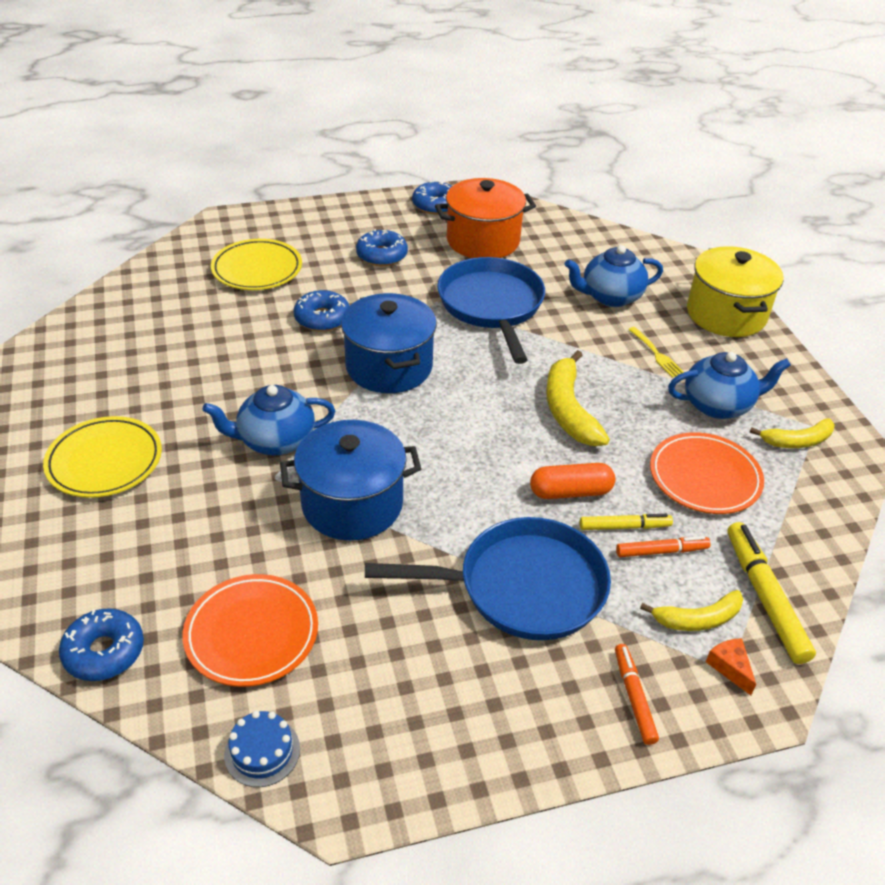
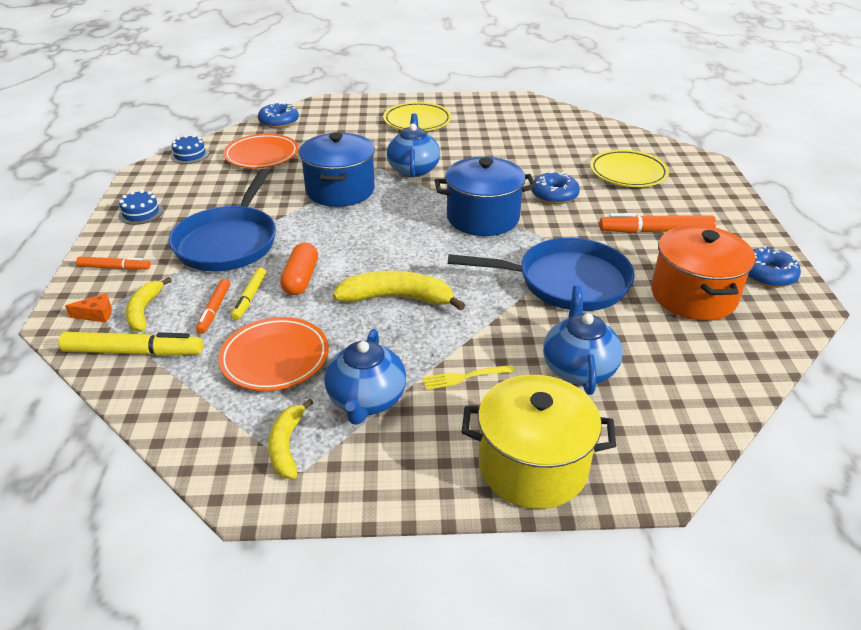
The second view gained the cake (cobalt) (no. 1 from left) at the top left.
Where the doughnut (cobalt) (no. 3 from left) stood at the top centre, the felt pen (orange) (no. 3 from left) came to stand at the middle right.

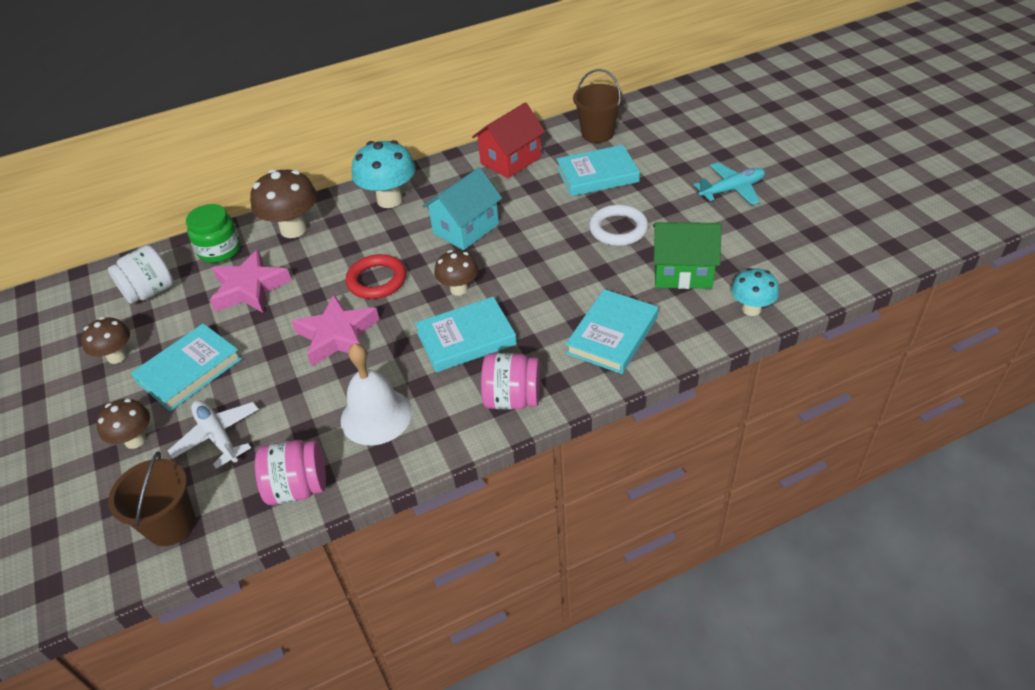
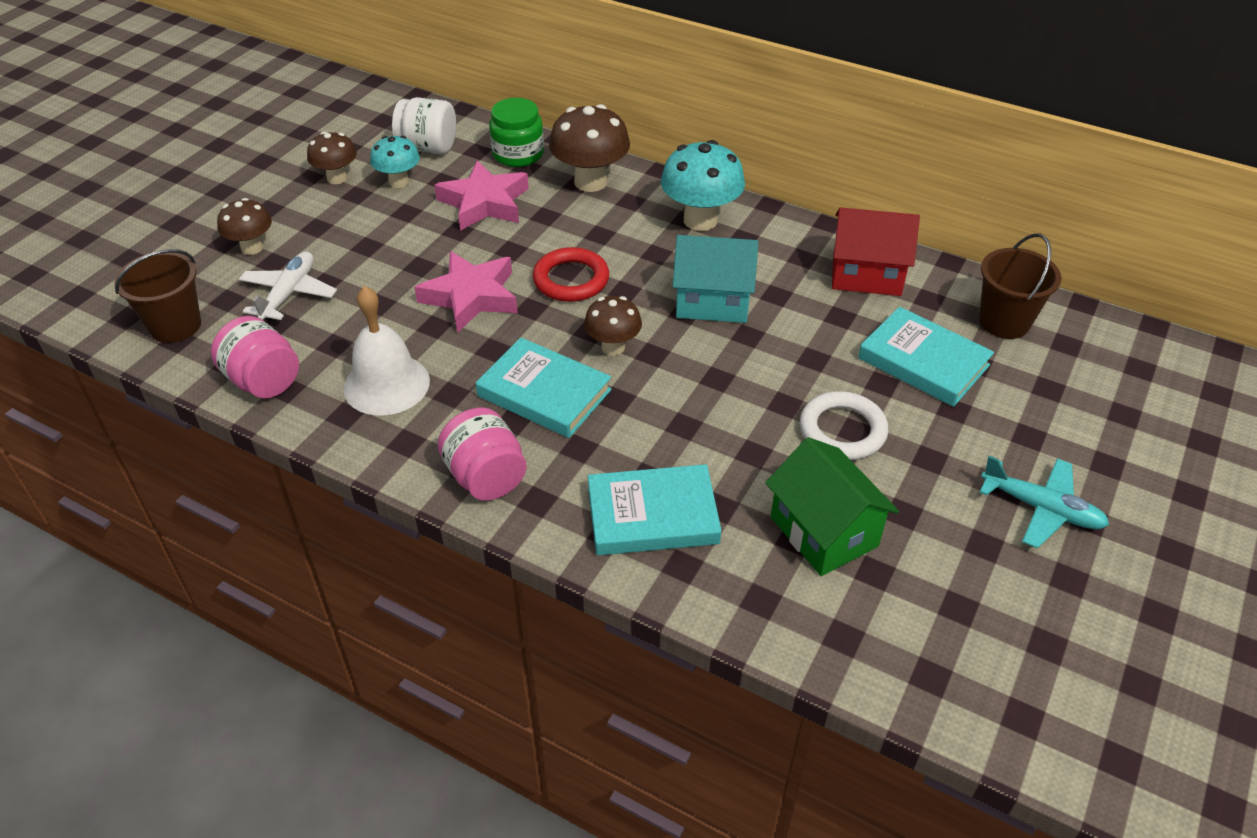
The second view lost the hardback (aqua) (no. 1 from left) at the middle left.
The toadstool (aqua) (no. 2 from left in the first image) ended up elsewhere, having gone from the middle right to the top left.

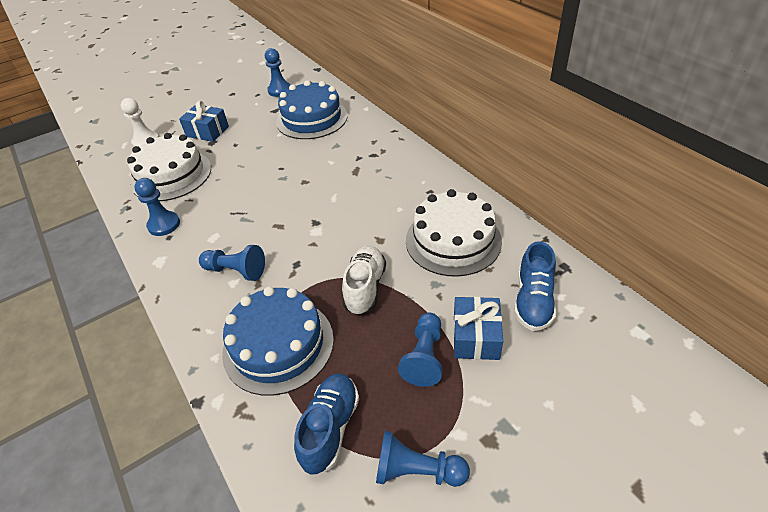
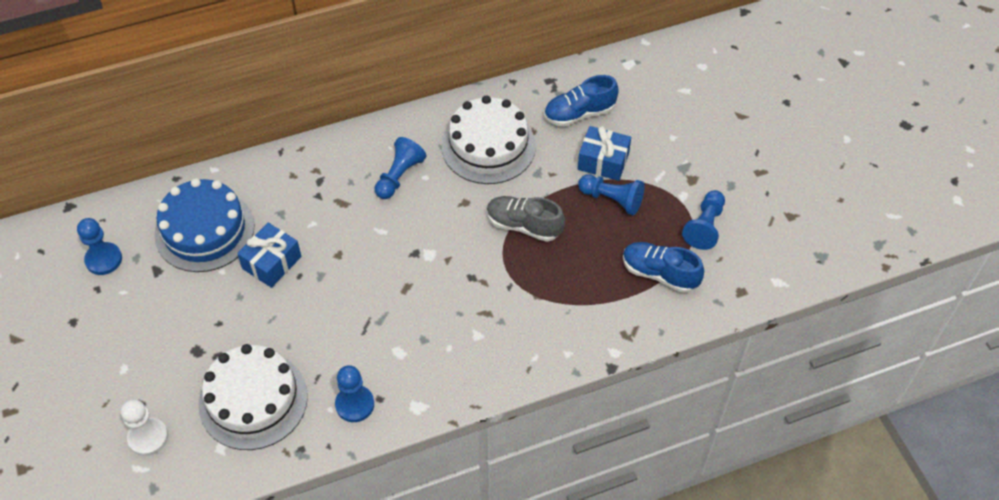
The second view lost the cake (cobalt) (no. 1 from left) at the centre.
The wrapped gift (cobalt) (no. 1 from left) ended up elsewhere, having gone from the top left to the middle left.
The chess pawn (cobalt) (no. 2 from left in the first image) ended up elsewhere, having gone from the middle left to the centre.
What was the sneaker (snow-white) at the centre turned into the sneaker (ash-grey) at the centre.
The sneaker (cobalt) (no. 2 from left in the first image) at the middle right ended up facing another way, 135 degrees clockwise from before.

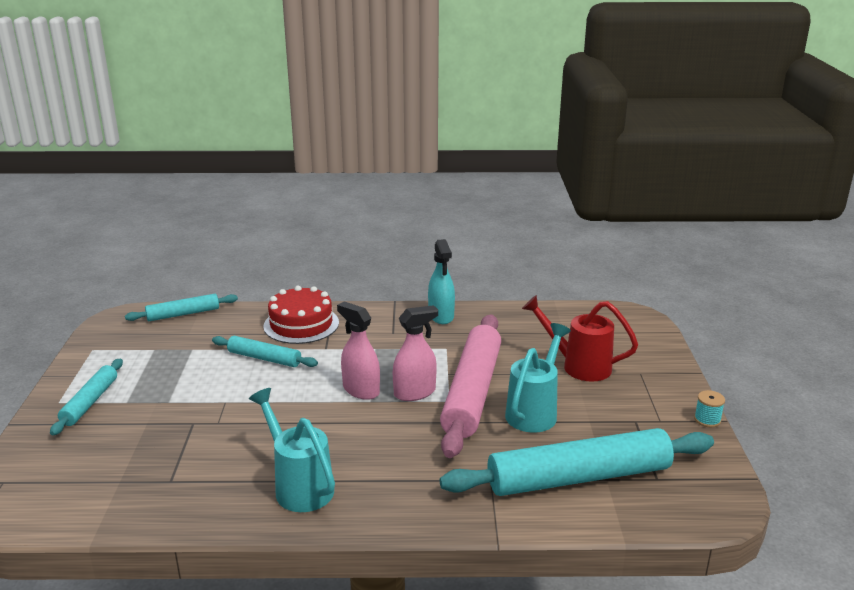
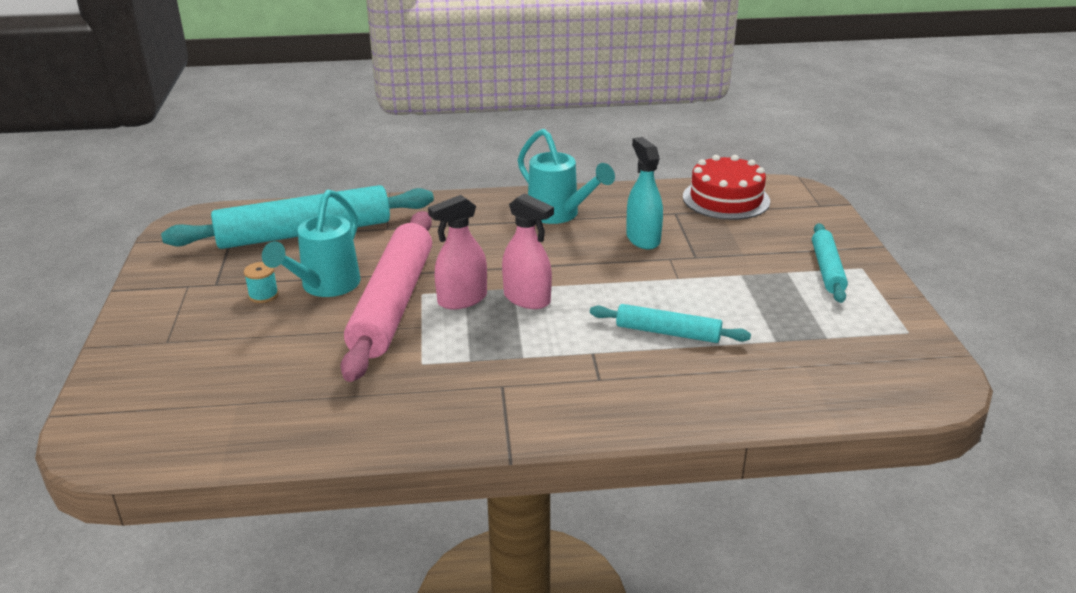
The second view lost the dough roller (aqua) (no. 2 from left) at the middle left.
The second view lost the watering can (scarlet) at the middle right.
The cake (scarlet) ended up elsewhere, having gone from the centre to the top right.
The spray cleaner (aqua) ended up elsewhere, having gone from the centre to the top centre.
The bobbin (aqua) ended up elsewhere, having gone from the bottom right to the middle left.

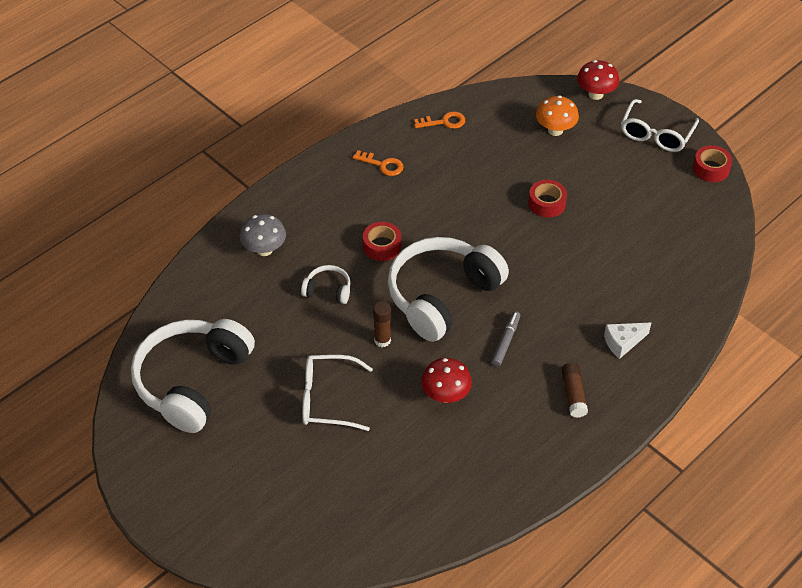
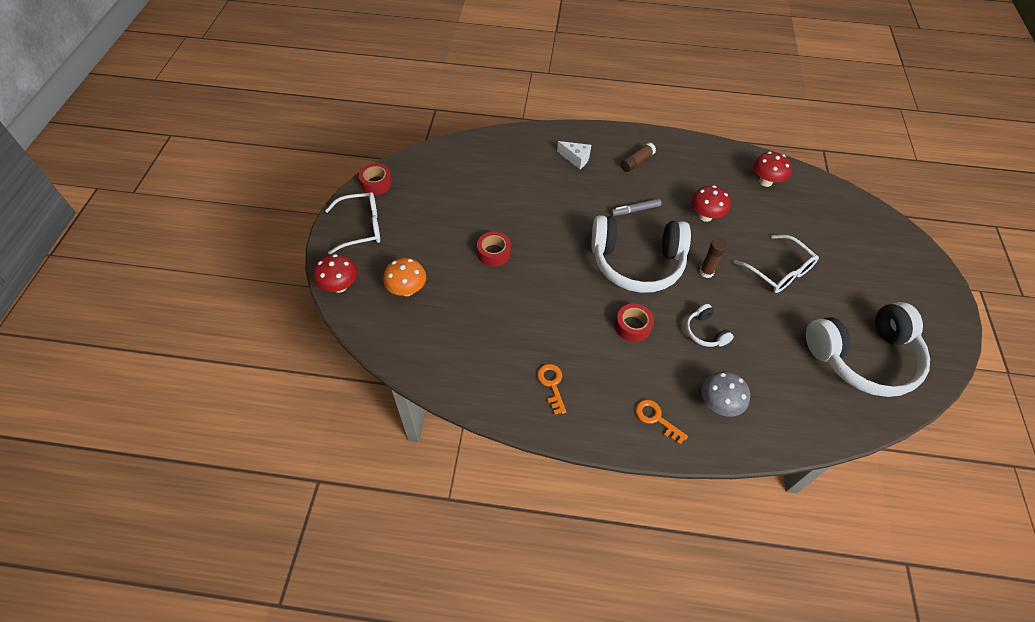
The second view gained the toadstool (scarlet) (no. 3 from left) at the top right.
The door key (orange) (no. 2 from left) ended up elsewhere, having gone from the top centre to the bottom centre.

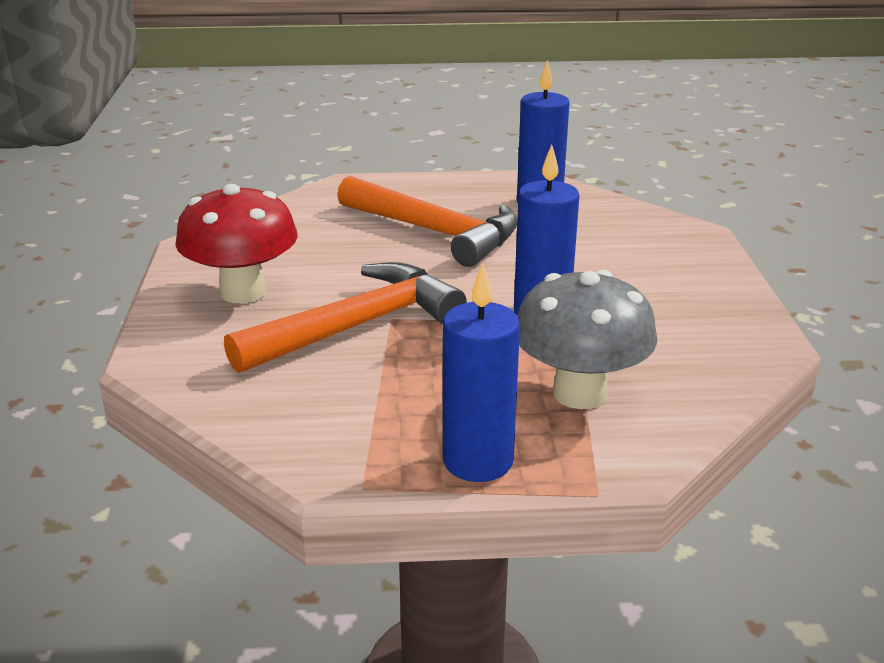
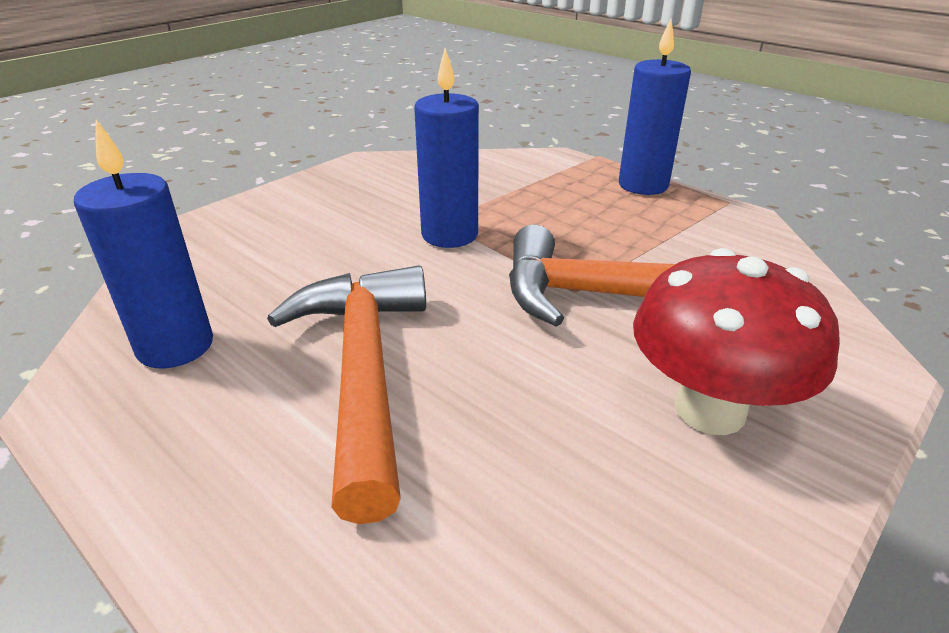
The second view lost the toadstool (ash-grey) at the centre.

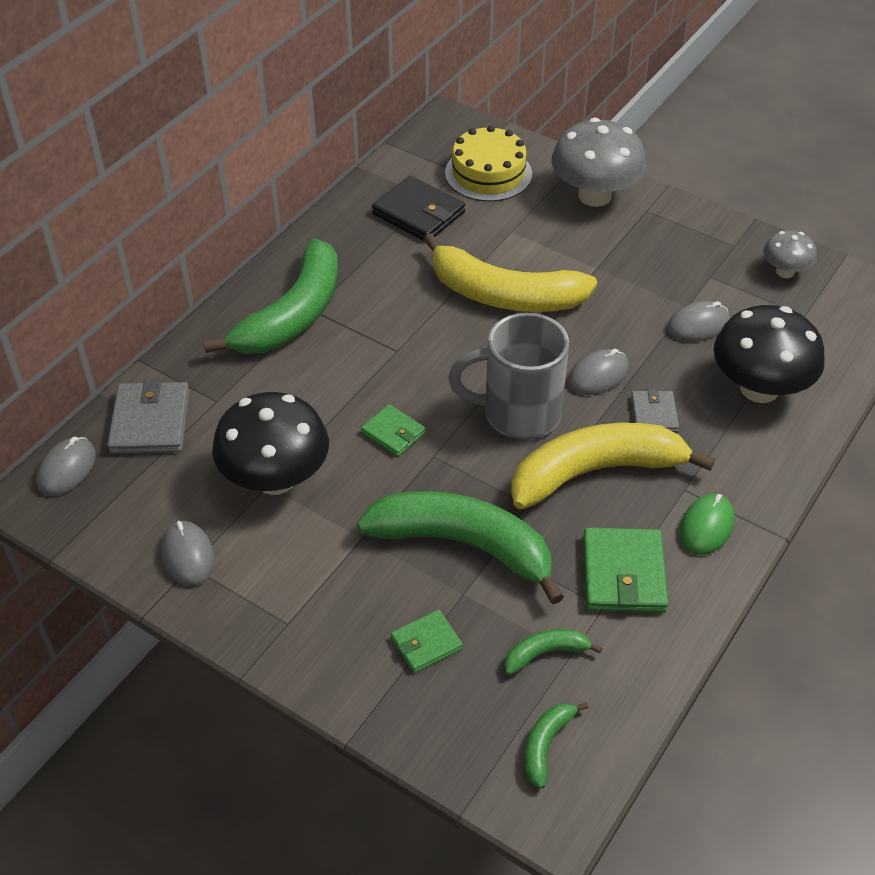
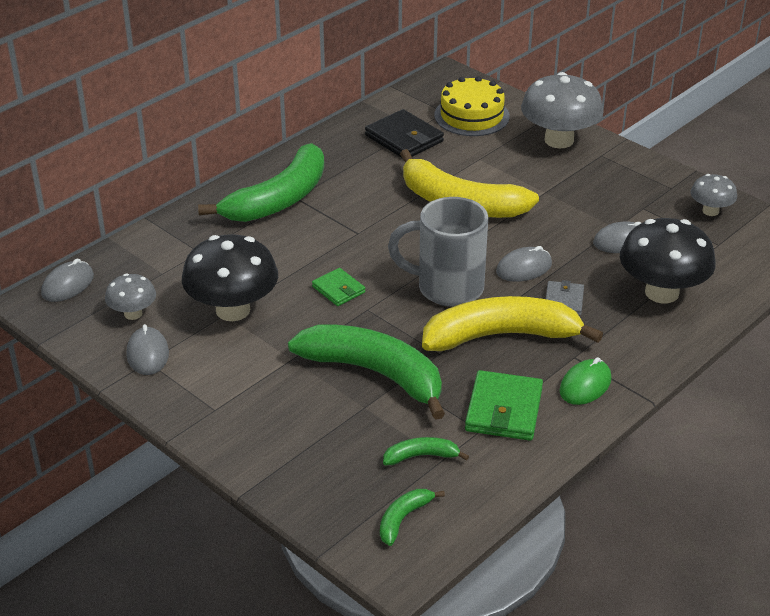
The second view lost the billfold (ash-grey) (no. 1 from left) at the middle left.
The second view lost the billfold (green) (no. 2 from left) at the bottom centre.
The second view gained the toadstool (ash-grey) (no. 1 from left) at the middle left.

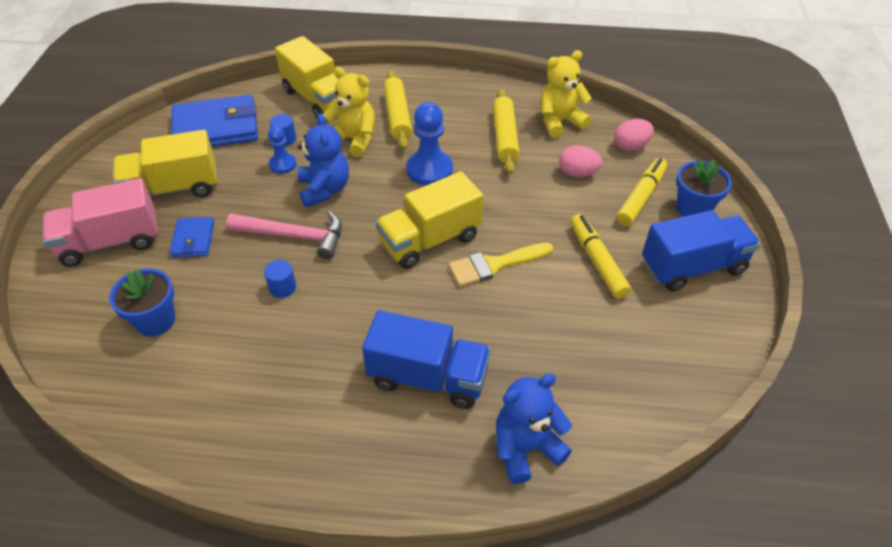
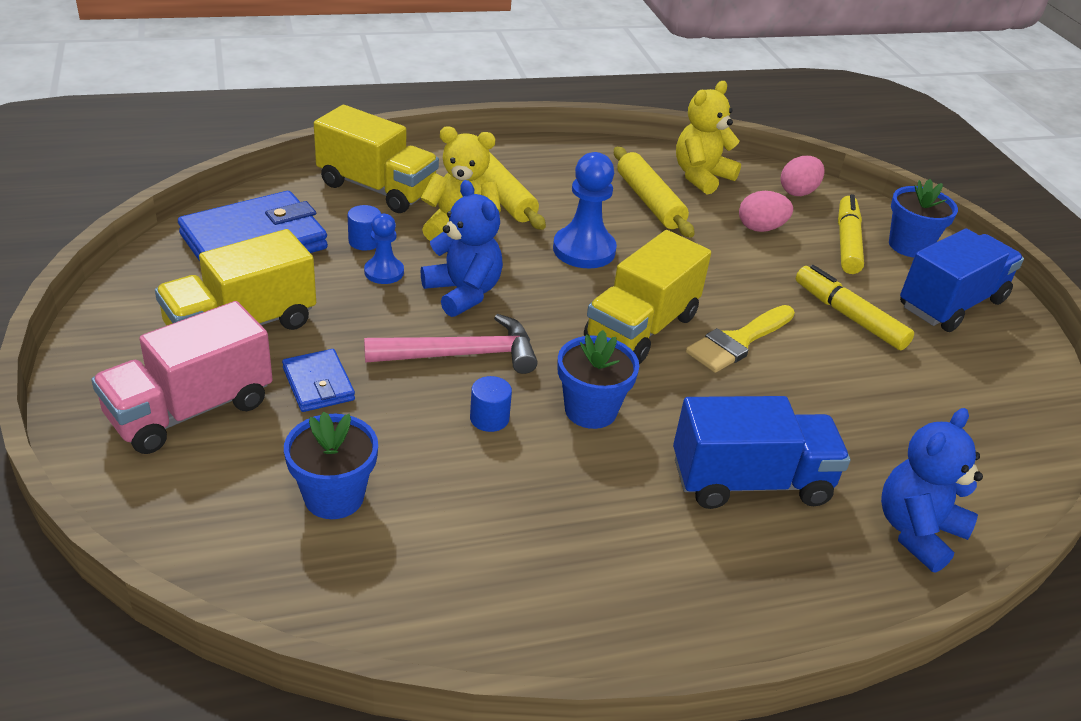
The second view gained the plant pot (cobalt) (no. 2 from left) at the centre.

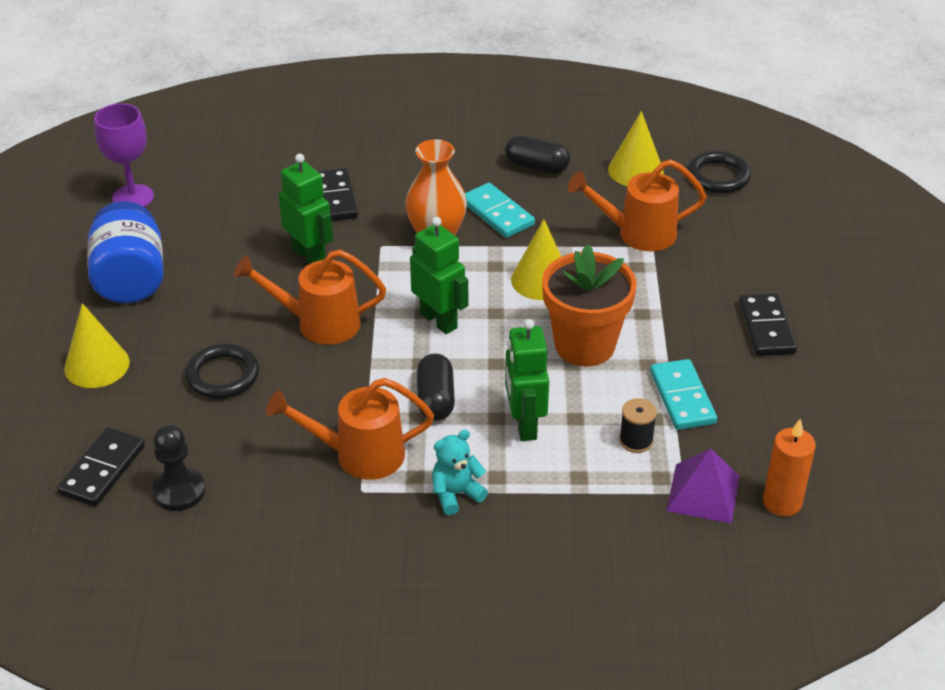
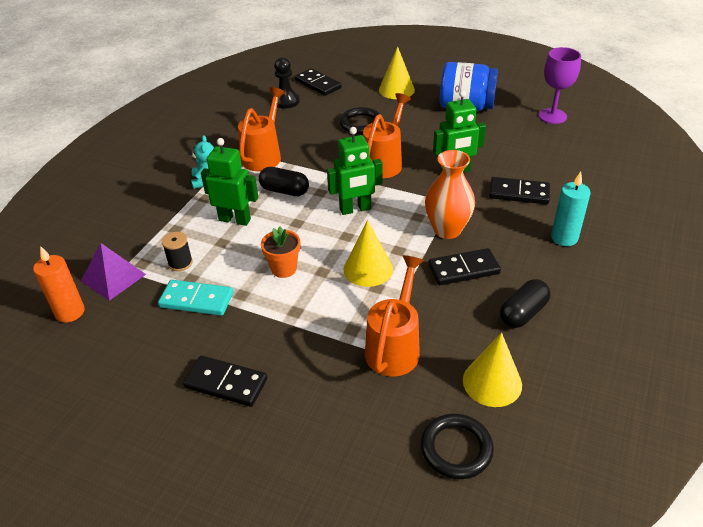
The second view gained the pillar candle (aqua) at the middle right.
What was the domino (aqua) (no. 1 from left) at the top centre turned into the domino (jet-black) (no. 3 from left) at the centre.
The size of the plant pot (orange) at the centre changed by a factor of 0.54.

